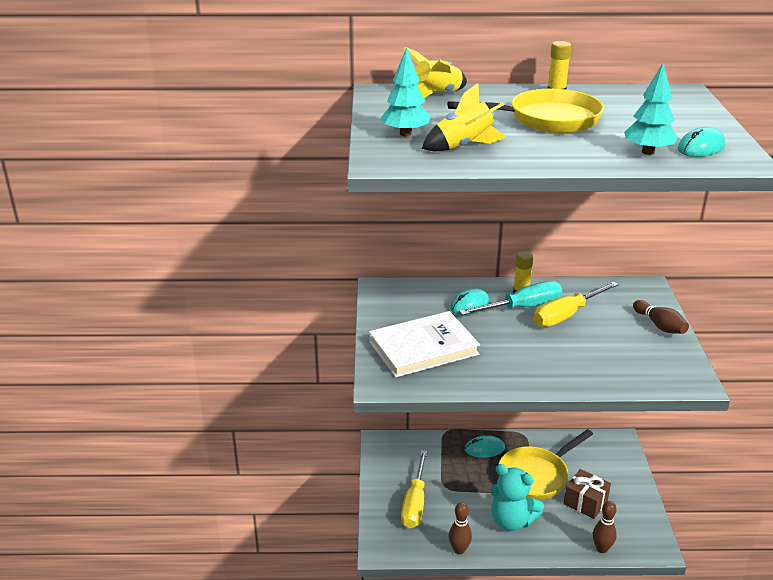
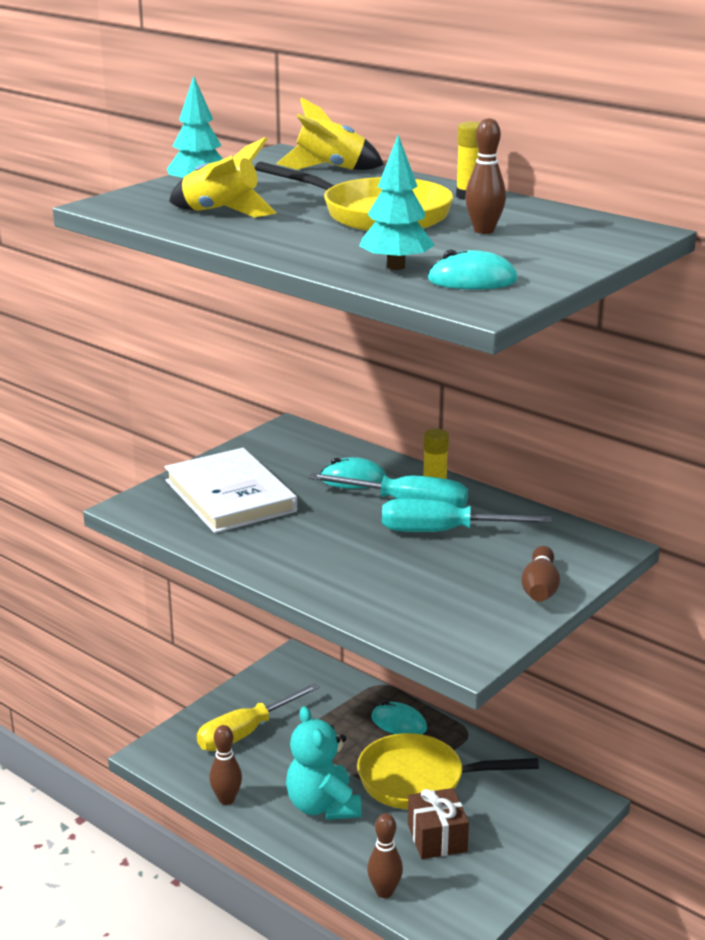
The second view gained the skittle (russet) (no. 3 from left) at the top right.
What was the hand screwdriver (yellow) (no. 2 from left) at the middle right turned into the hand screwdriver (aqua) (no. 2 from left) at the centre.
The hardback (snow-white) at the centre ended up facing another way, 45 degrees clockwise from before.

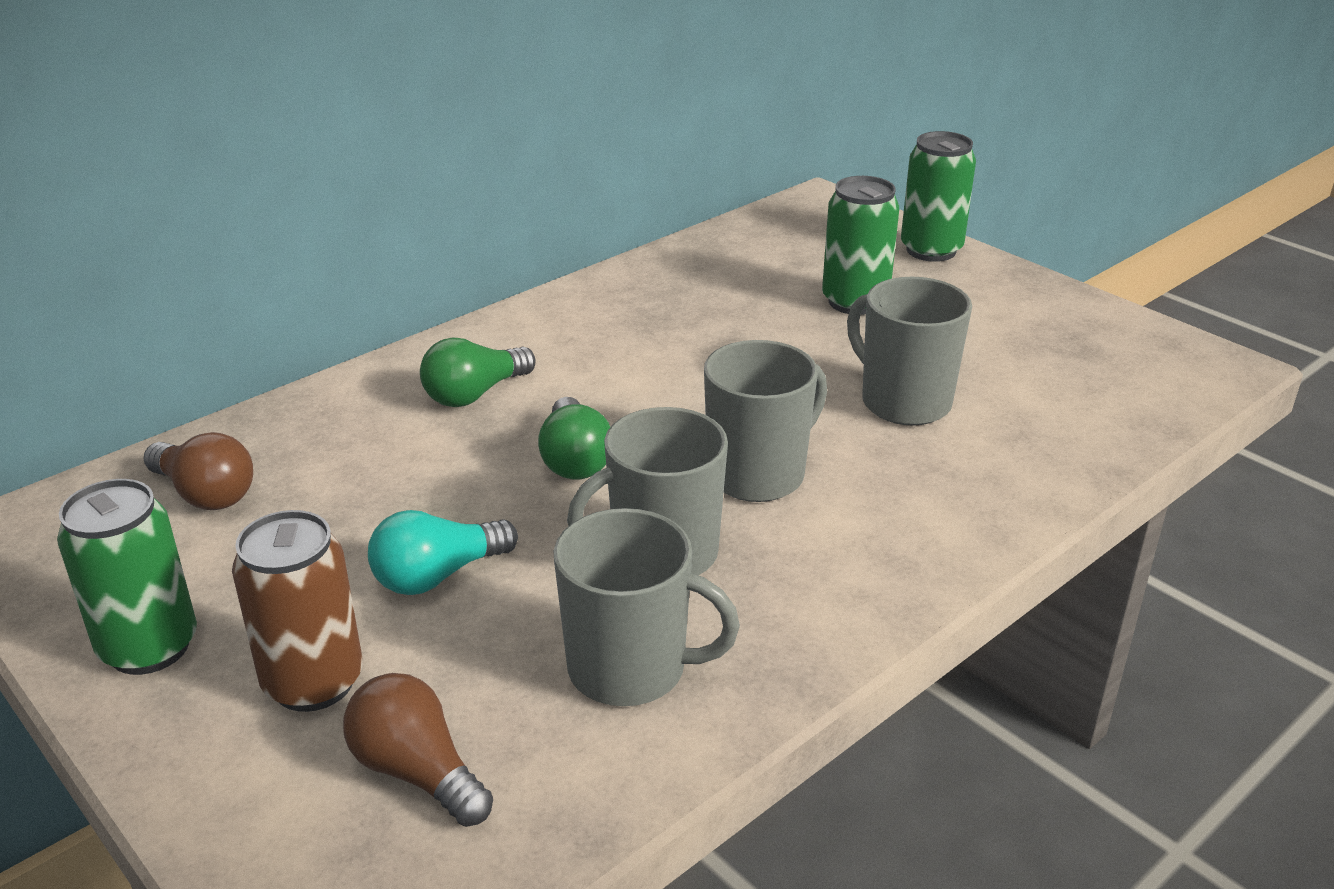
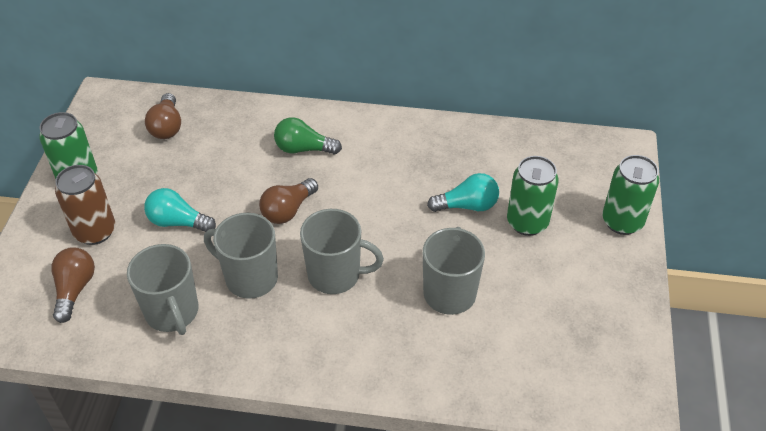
The second view gained the bulb (aqua) (no. 2 from left) at the centre.
What was the bulb (green) (no. 2 from left) at the centre turned into the bulb (russet) (no. 3 from left) at the centre.

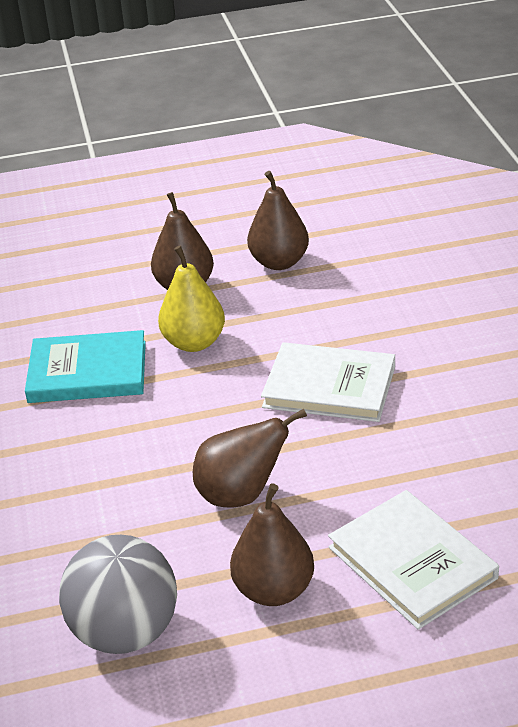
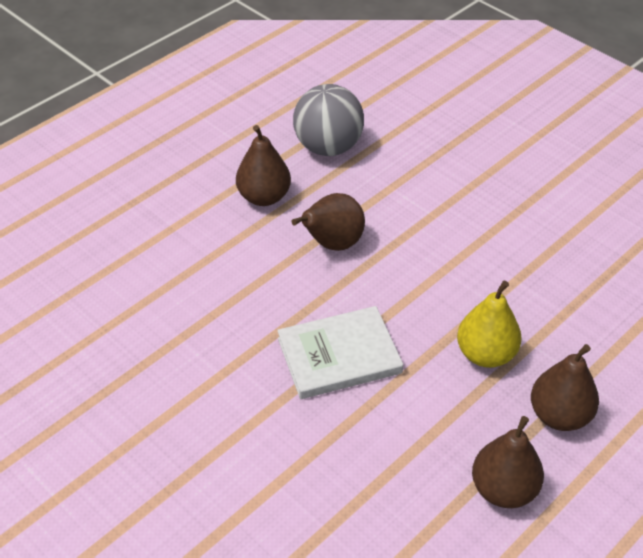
The second view lost the hardback (aqua) at the middle left.
The second view lost the hardback (snow-white) (no. 2 from left) at the bottom right.

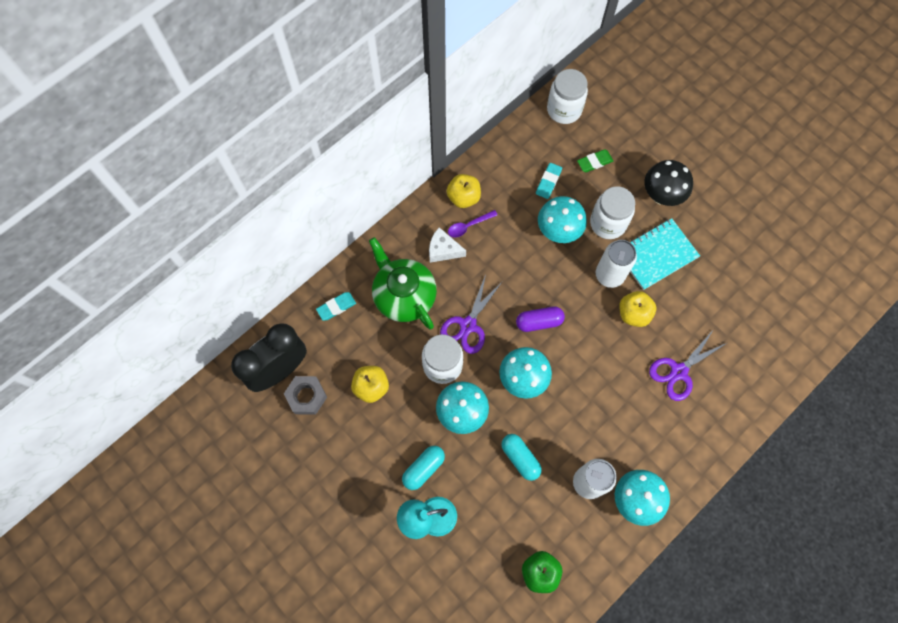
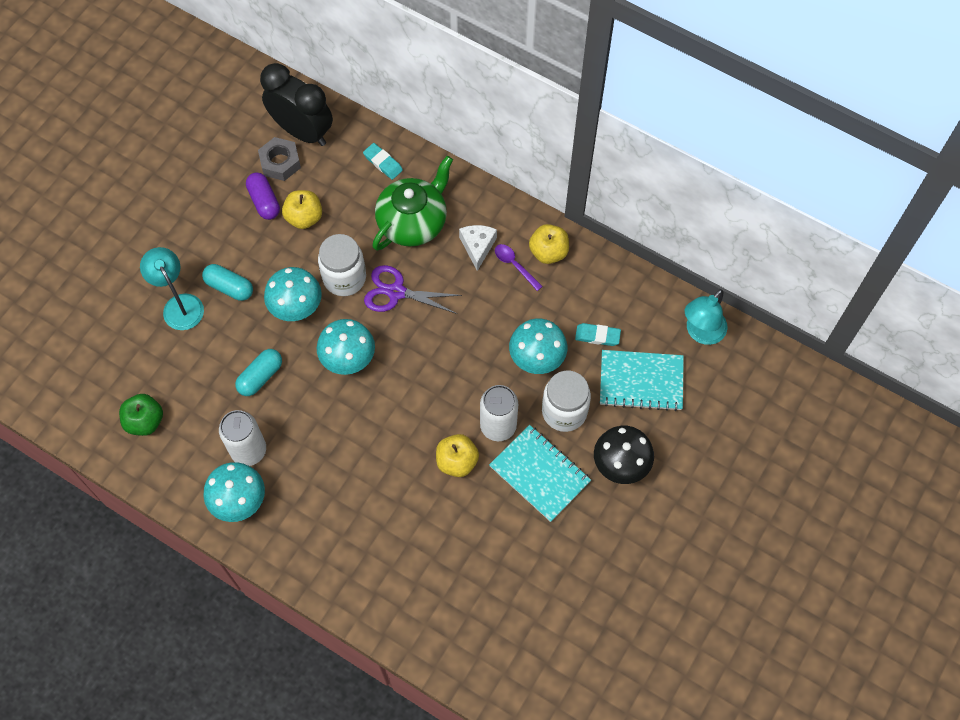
The second view lost the scissors (purple) (no. 2 from left) at the middle right.
The pill (purple) ended up elsewhere, having gone from the centre to the top left.
Where the preserve jar (snow-white) (no. 2 from left) stood at the top centre, the desk lamp (aqua) (no. 2 from left) came to stand at the middle right.
Where the pencil eraser (green) stood at the top centre, the notepad (aqua) (no. 2 from left) came to stand at the middle right.

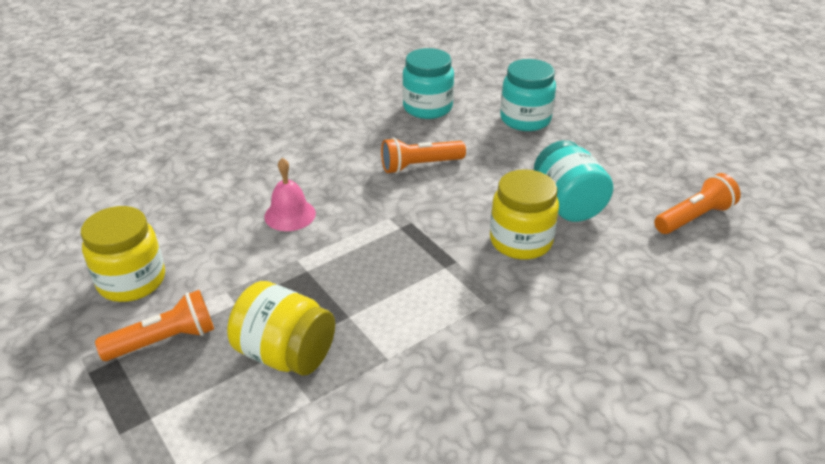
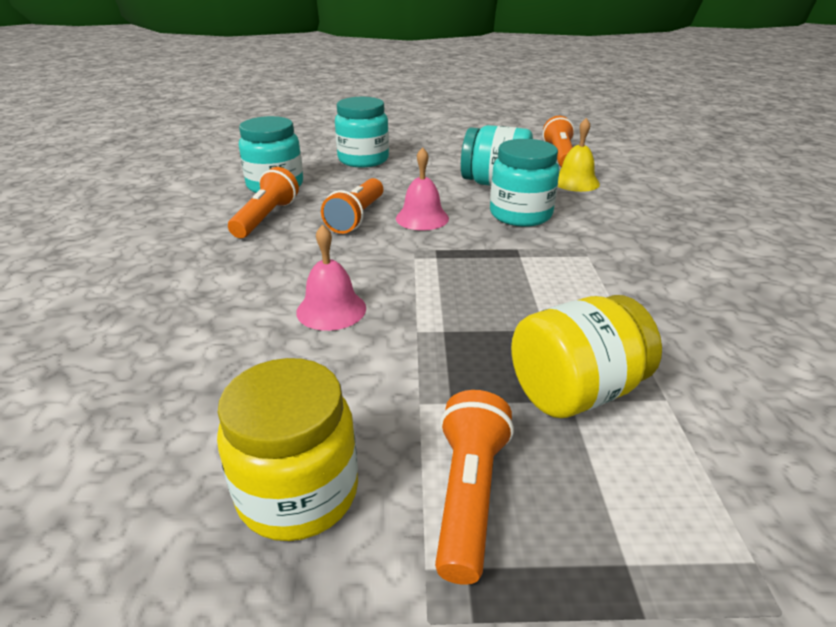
The second view gained the flashlight (orange) (no. 1 from left) at the top left.
The second view gained the hand bell (pink) (no. 2 from left) at the top centre.
The second view gained the hand bell (yellow) at the top right.
What was the preserve jar (yellow) (no. 3 from left) at the centre turned into the preserve jar (aqua) (no. 4 from left) at the top centre.

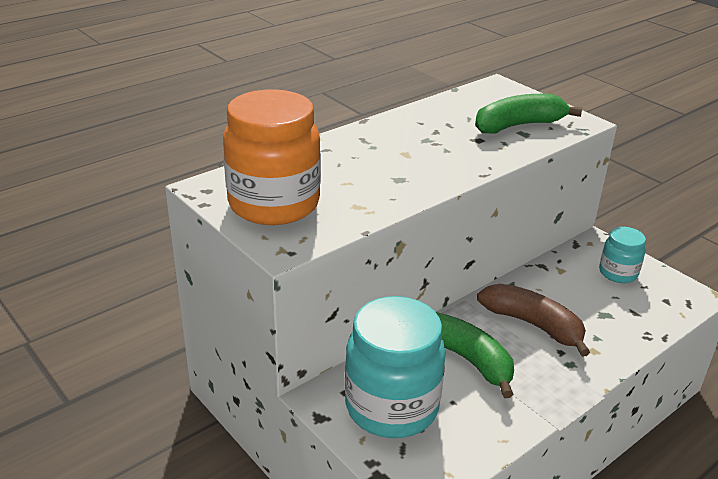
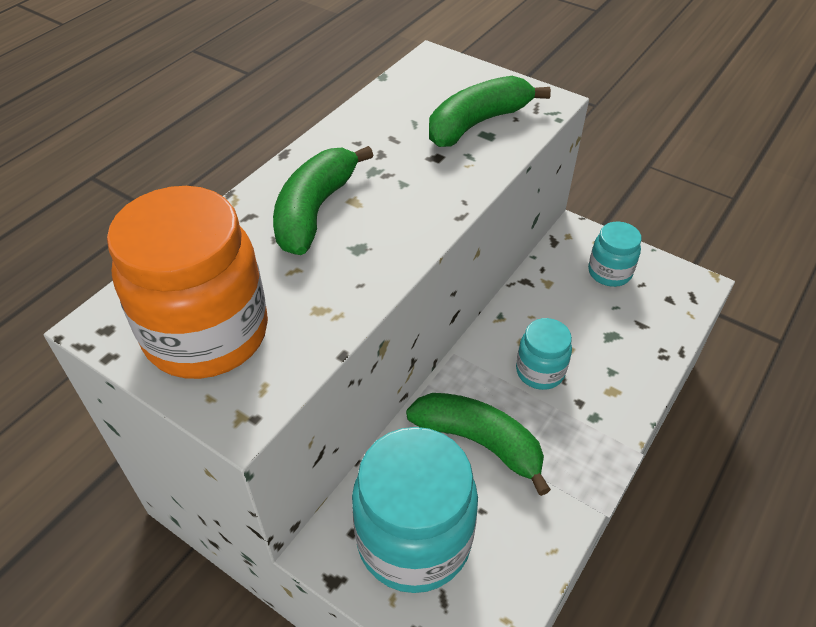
The second view gained the banana fruit (green) (no. 1 from left) at the top centre.
Where the banana fruit (russet) stood at the bottom right, the preserve jar (aqua) (no. 2 from left) came to stand at the middle right.

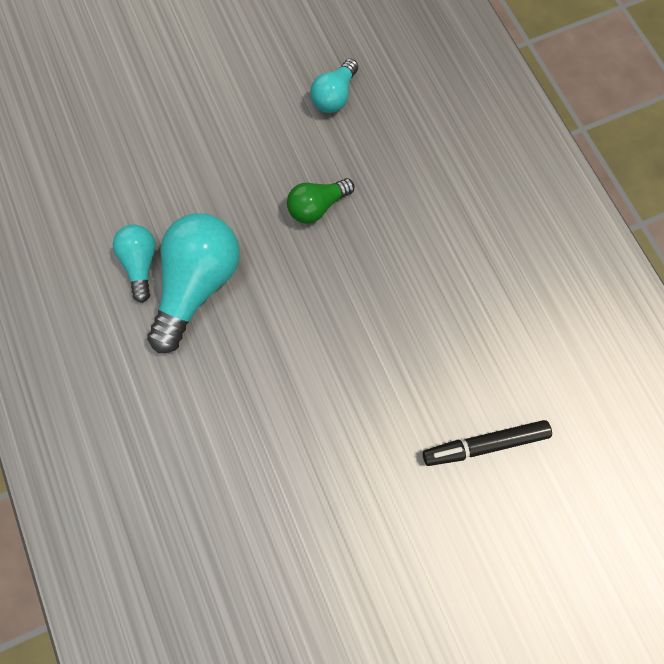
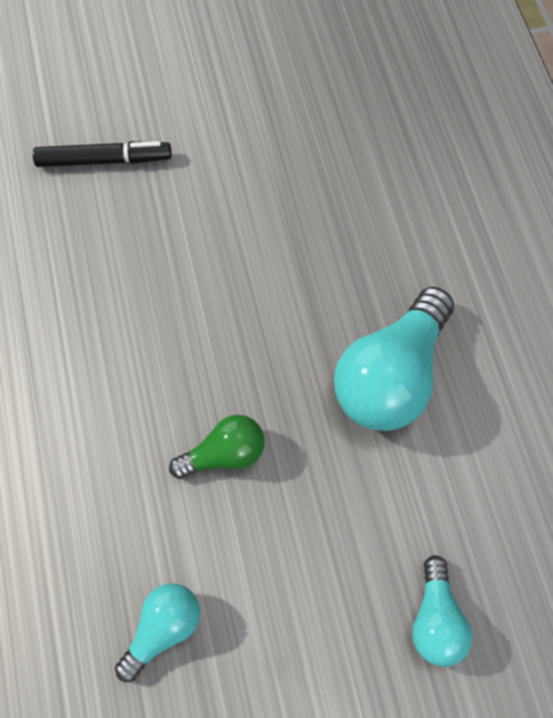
The bulb (aqua) (no. 1 from left in the first image) ended up elsewhere, having gone from the middle left to the bottom right.

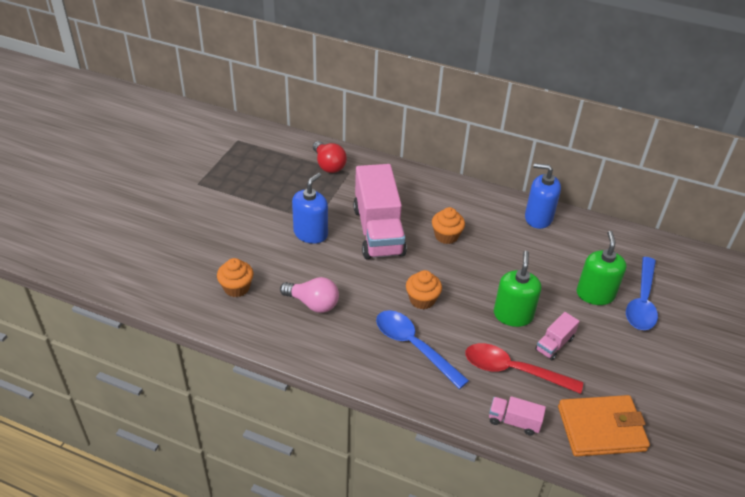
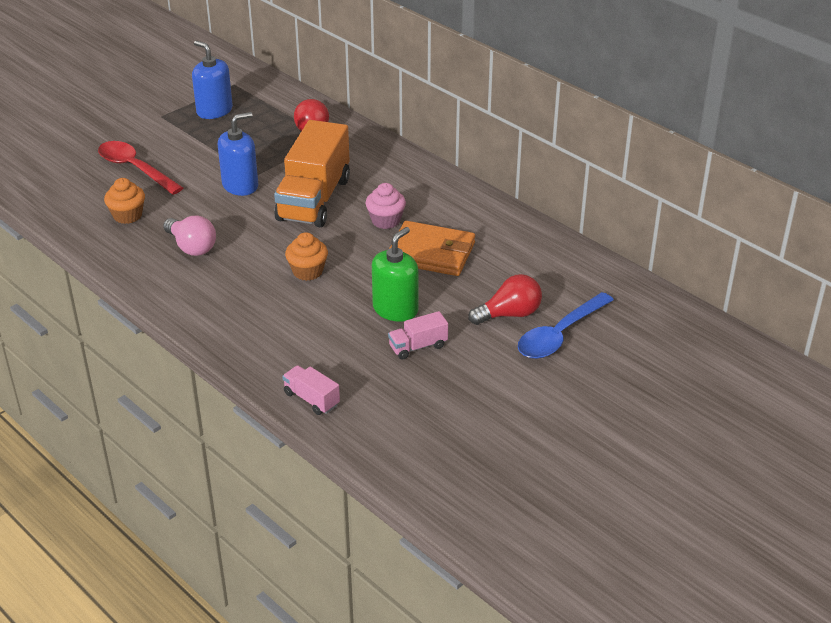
The second view lost the teaspoon (cobalt) (no. 1 from left) at the bottom centre.
The teaspoon (scarlet) ended up elsewhere, having gone from the bottom right to the top left.
The soap pump (cobalt) (no. 2 from left in the first image) ended up elsewhere, having gone from the middle right to the top left.
The billfold (orange) ended up elsewhere, having gone from the bottom right to the centre.
Where the soap pump (green) (no. 2 from left) stood at the middle right, the bulb (scarlet) (no. 2 from left) came to stand at the centre.
What was the toy truck (pink) (no. 1 from left) at the centre turned into the toy truck (orange) at the top centre.
What was the cupcake (orange) (no. 3 from left) at the centre turned into the cupcake (pink) at the top centre.

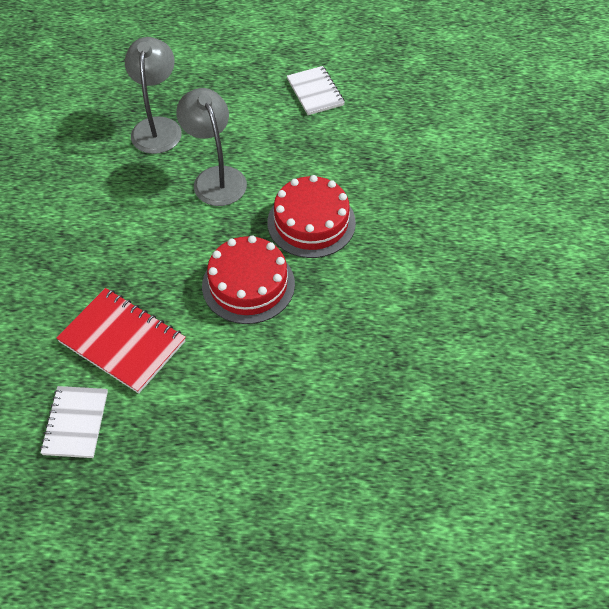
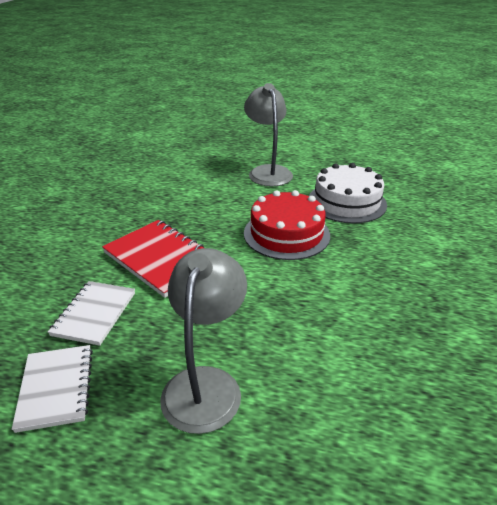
The desk lamp (ash-grey) (no. 1 from left) ended up elsewhere, having gone from the top left to the bottom centre.
The notepad (snow-white) (no. 2 from left in the first image) ended up elsewhere, having gone from the top centre to the bottom left.
What was the cake (scarlet) (no. 2 from left) at the centre turned into the cake (snow-white) at the middle right.

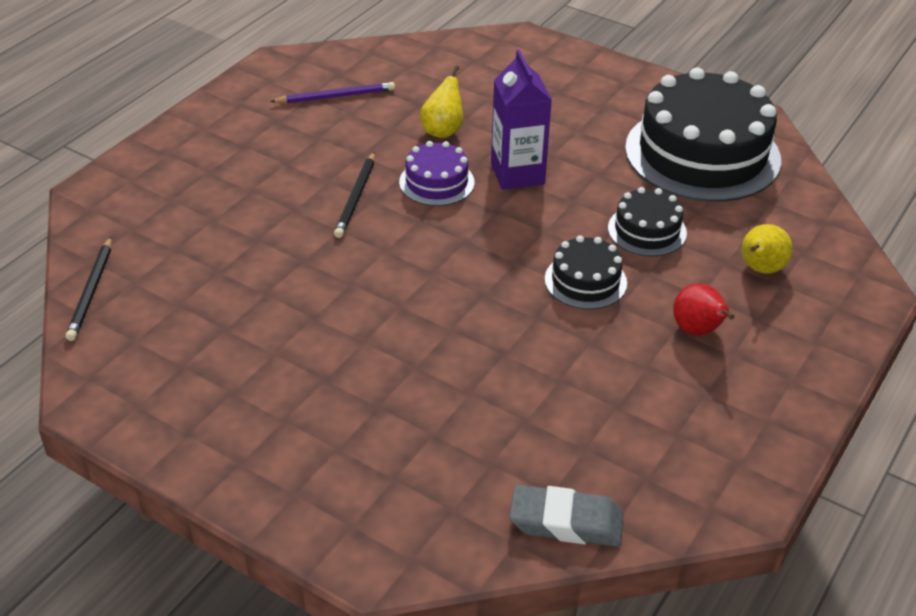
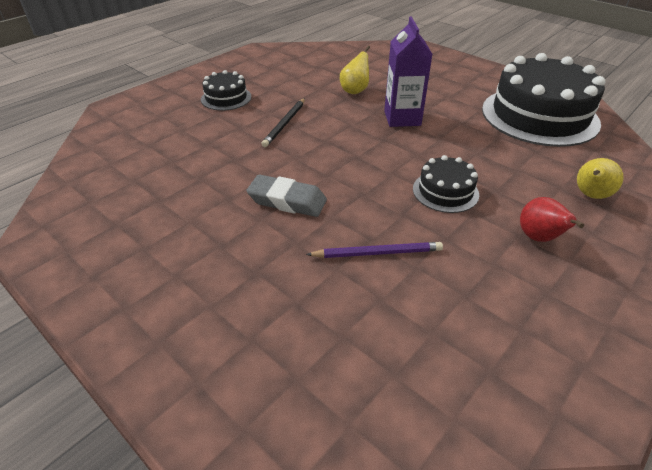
The second view lost the lead pencil (jet-black) (no. 1 from left) at the middle left.
The second view lost the cake (purple) at the top centre.
The lead pencil (purple) ended up elsewhere, having gone from the top centre to the centre.
The pencil eraser (ash-grey) ended up elsewhere, having gone from the bottom centre to the centre.
The cake (jet-black) (no. 2 from left in the first image) ended up elsewhere, having gone from the middle right to the top centre.

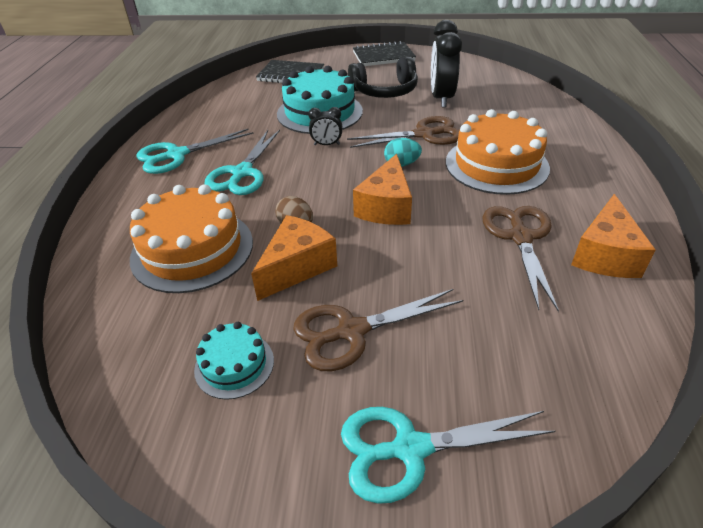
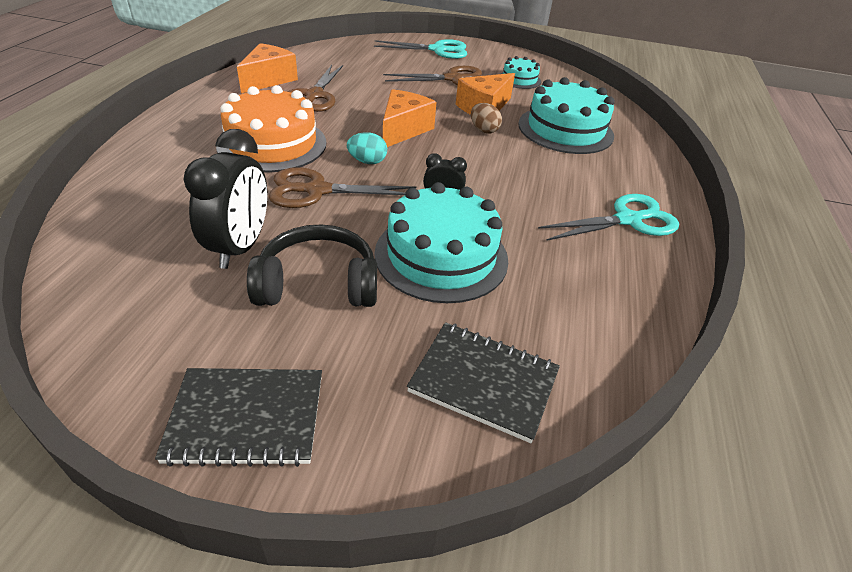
The second view lost the scissors (aqua) (no. 2 from left) at the top centre.
What was the cake (orange) (no. 1 from left) at the middle left turned into the cake (aqua) (no. 3 from left) at the top centre.

